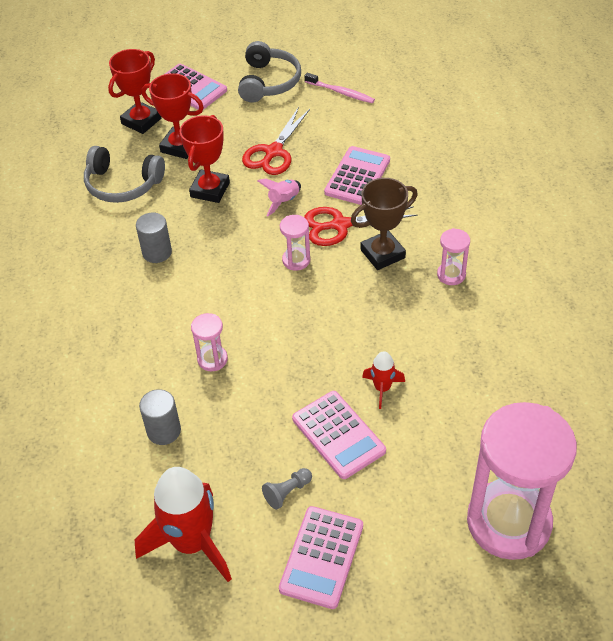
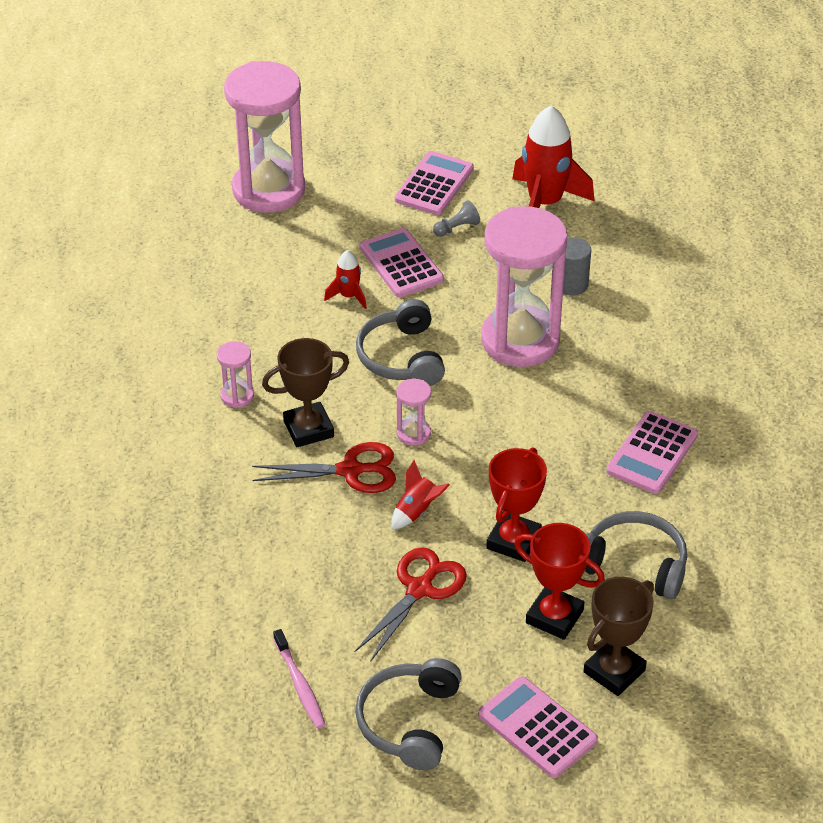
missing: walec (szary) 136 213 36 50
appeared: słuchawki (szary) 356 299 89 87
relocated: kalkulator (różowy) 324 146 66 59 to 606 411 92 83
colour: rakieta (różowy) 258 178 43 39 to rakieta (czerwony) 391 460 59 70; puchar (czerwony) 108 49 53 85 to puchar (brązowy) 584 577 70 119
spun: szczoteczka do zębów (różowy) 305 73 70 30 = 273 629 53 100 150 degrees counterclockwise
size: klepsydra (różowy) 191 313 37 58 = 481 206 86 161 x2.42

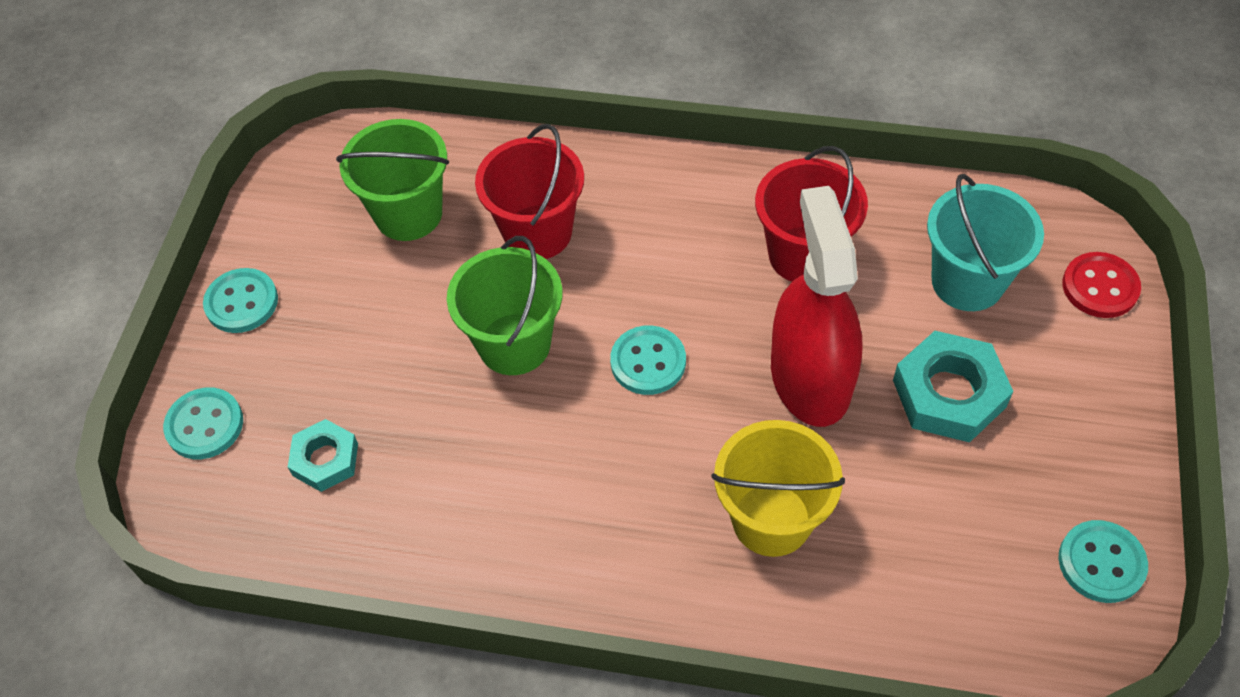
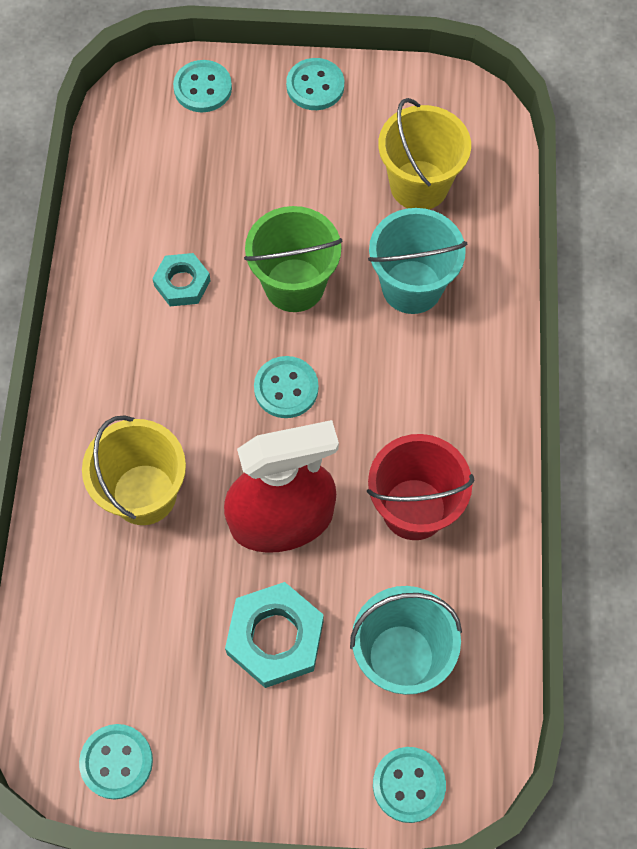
relocated: nakrętka (turkusowy) 288 419 70 73 to 152 253 59 53
colour: wiadro (czerwony) 475 124 109 135 to wiadro (turkusowy) 368 208 99 106; guzik (czerwony) 1062 252 79 66 to guzik (turkusowy) 373 747 73 76; wiadro (zielony) 336 119 113 122 to wiadro (żółty) 378 98 93 111

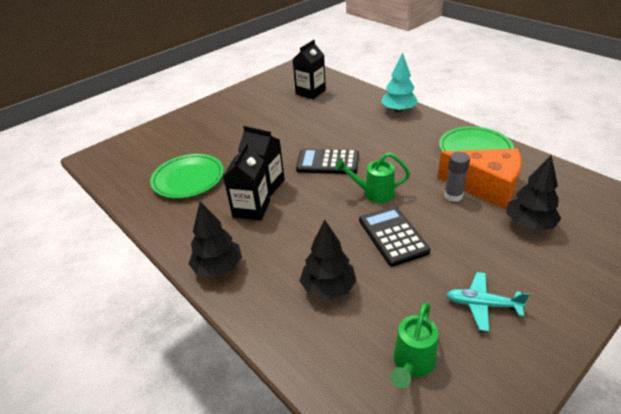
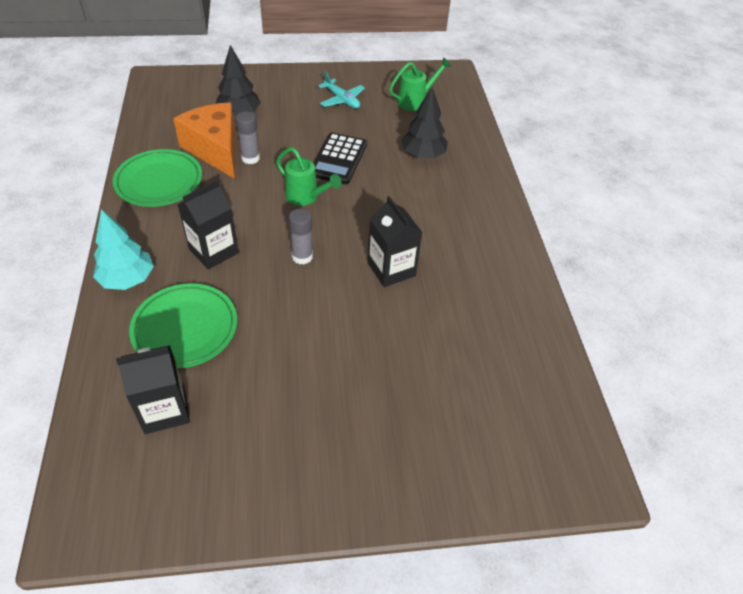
missing: drzewko (czarny) 188 202 54 75
relocated: talerz (zielony) 150 154 74 44 to 129 283 108 85; karton mleka (czarny) 223 143 47 78 to 177 180 62 89
exchanged: kalkulator (czarny) 296 149 63 25 to klej w sztyfcie (szary) 289 208 24 57

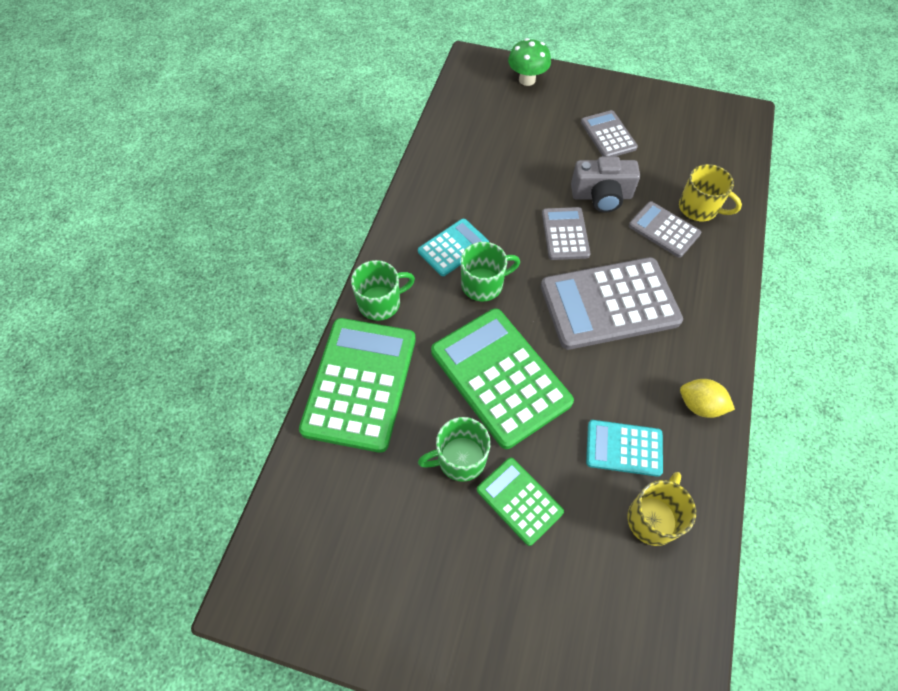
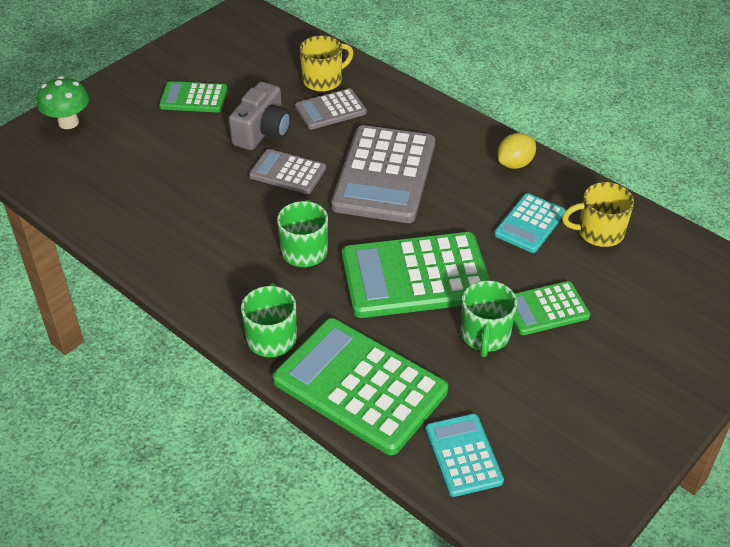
relocated: kalkulator (turkusowy) 418 219 71 57 to 425 414 79 83
colour: kalkulator (szary) 581 110 57 47 to kalkulator (zielony) 159 81 68 31
spun: kubek (żółty) 627 472 69 74 = 562 182 72 65 60 degrees counterclockwise

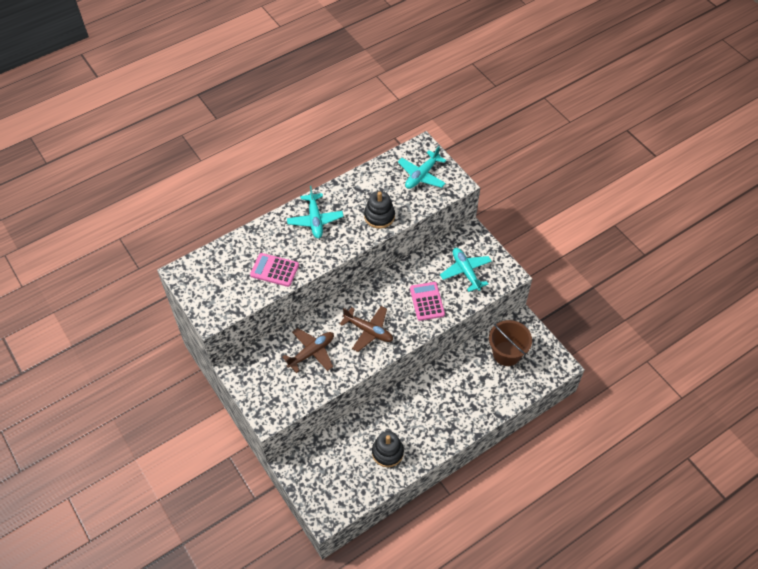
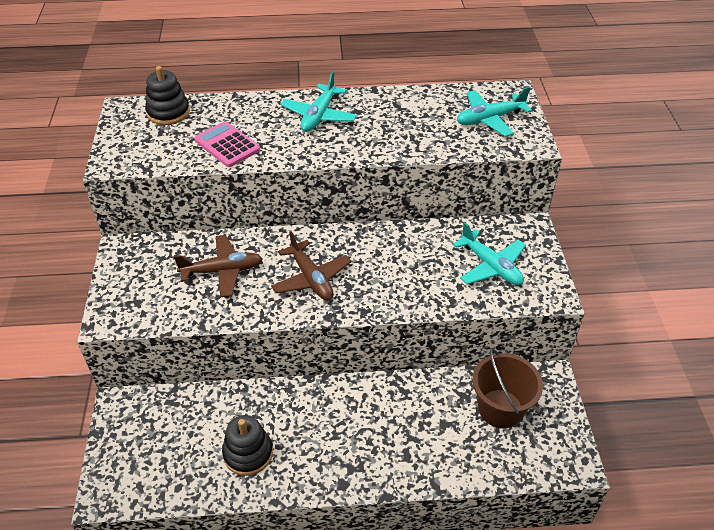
missing: kalkulator (różowy) 410 282 35 39
relocated: zabawka nakładanka (czarny) 364 191 31 38 to 145 66 45 59
spun: samolot (turkusowy) 440 248 52 44 = 453 222 73 63 135 degrees clockwise

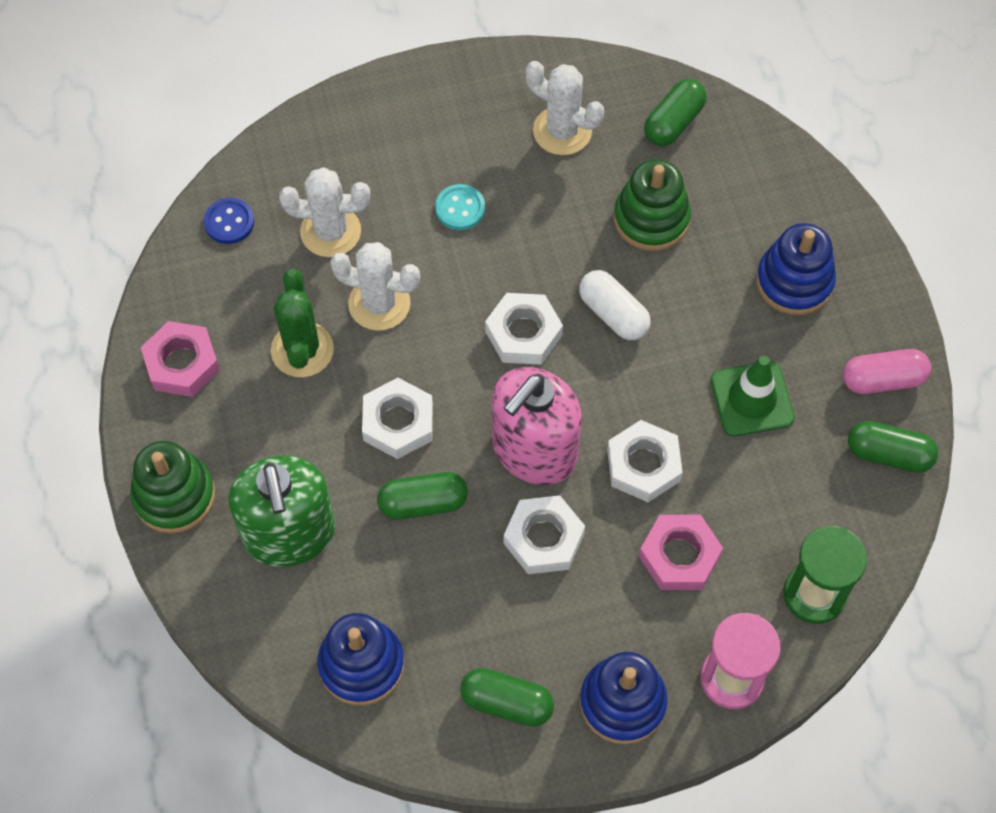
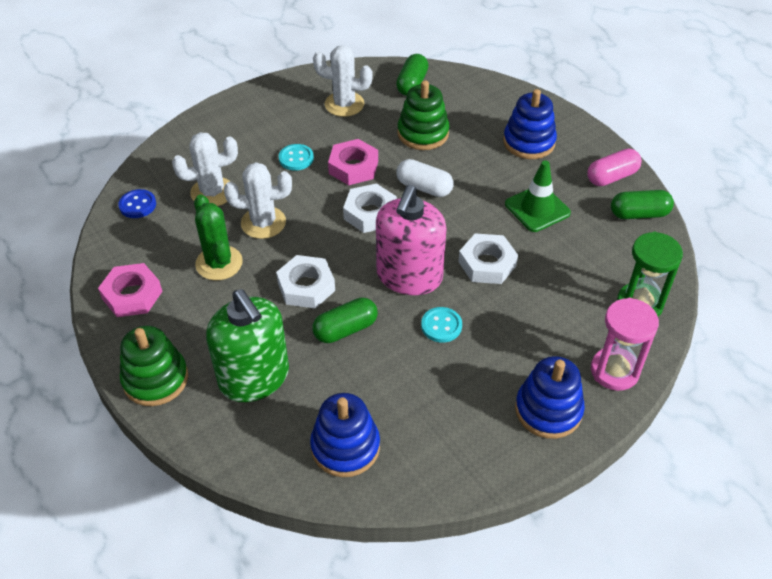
missing: kapsułka (zielony) 460 668 94 59
relocated: nakrętka (różowy) 639 515 84 75 to 328 139 50 46
exchanged: nakrętka (biały) 504 495 81 79 to guzik (turkusowy) 421 307 41 36

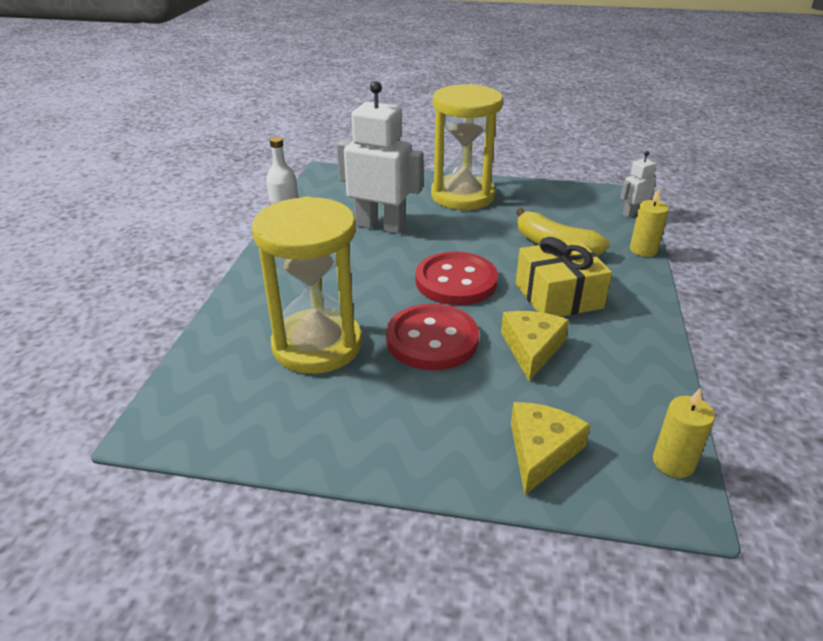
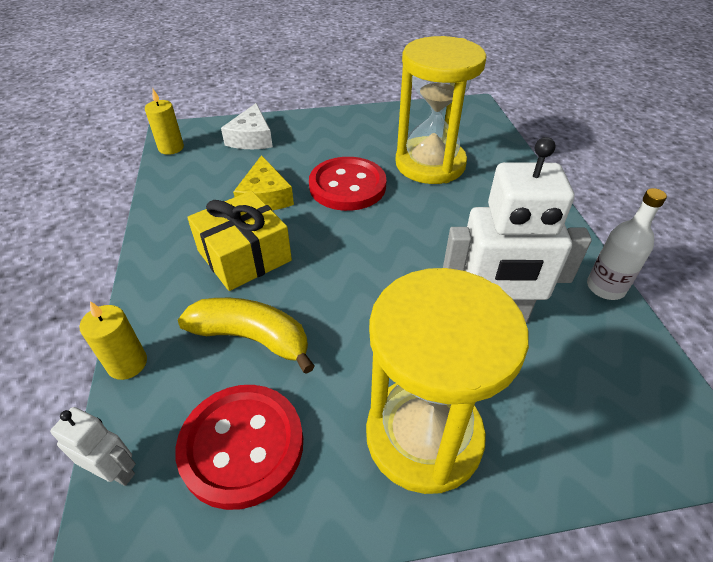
relocated: guzik (czerwony) 415 251 83 54 to 175 385 128 125
colour: ser (żółty) 511 402 80 93 to ser (biały) 221 103 52 46
spun: robot (biały) 620 151 36 67 = 50 407 86 79 105 degrees counterclockwise

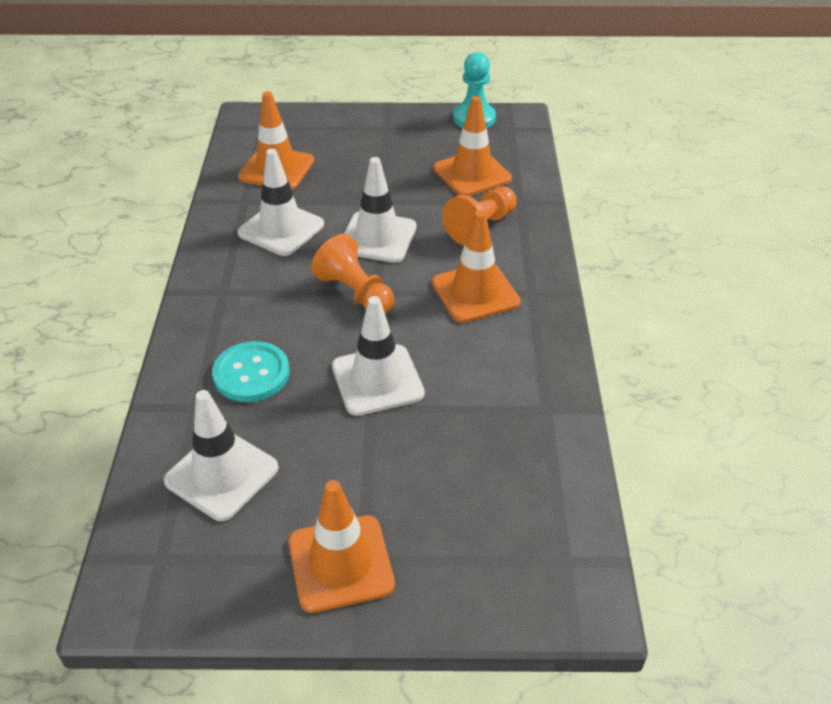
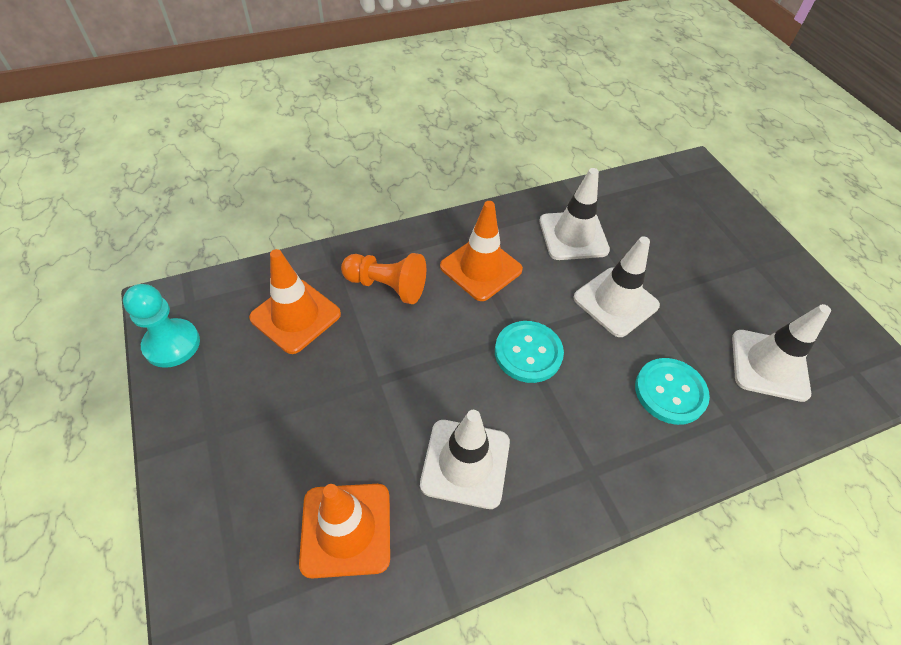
missing: pachołek (pomarańczowy) 288 480 107 133
relocated: pachołek (biały) 344 157 73 106 to 540 168 70 92
exchanged: pionek (pomarańczowy) 311 234 83 80 to guzik (turkusowy) 495 321 69 62

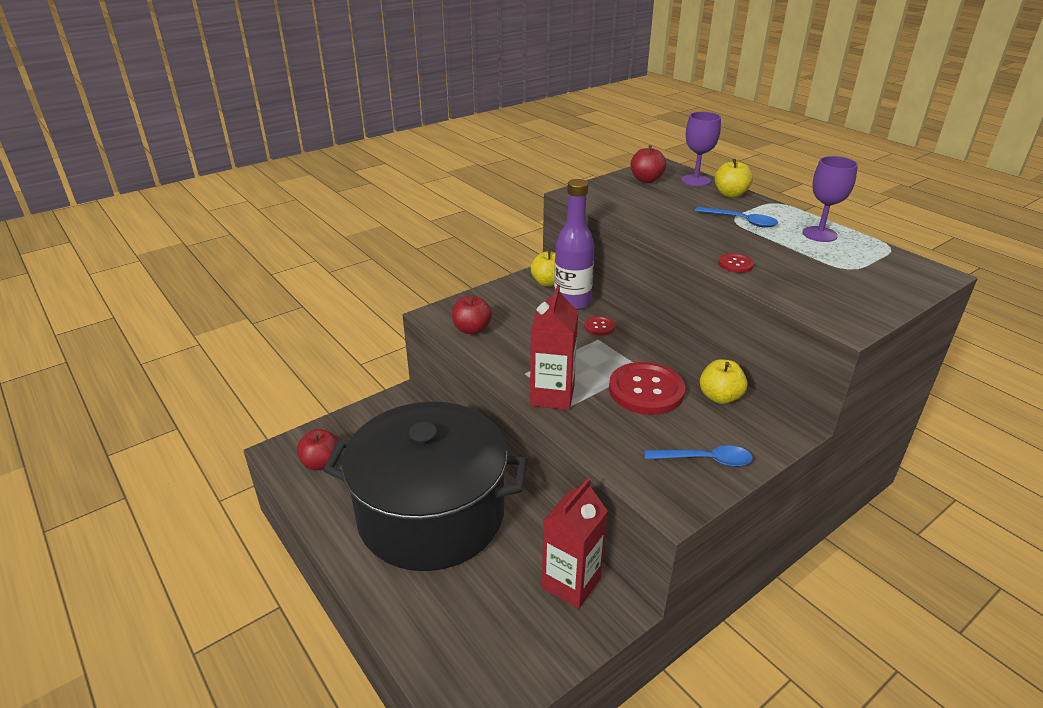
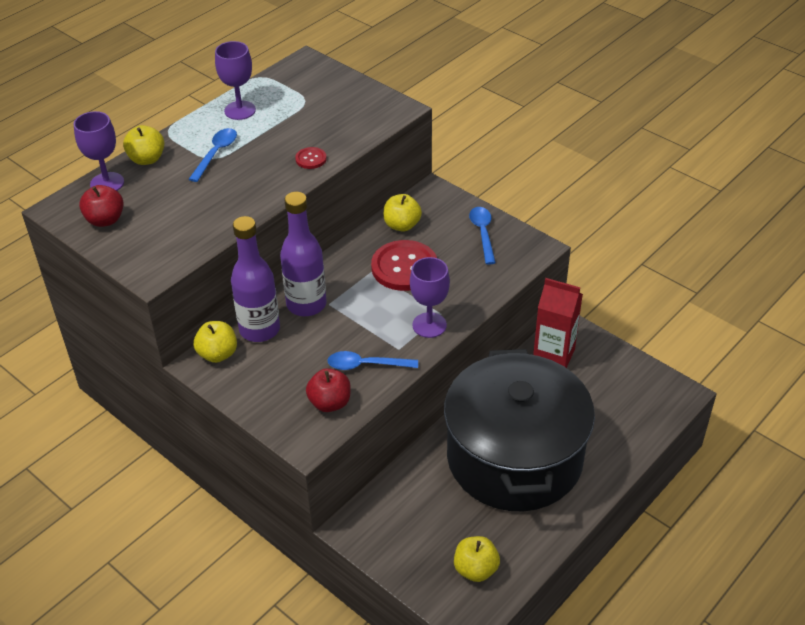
appeared: łyżka (niebieski) 327 351 91 19
exchanged: guzik (czerwony) 584 316 31 20 to butelka (fioletowy) 280 192 46 124; karton mleka (czerwony) 530 285 48 125 to kielich (fioletowy) 410 257 40 81
colour: jabłko (czerwony) 297 429 42 41 to jabłko (żółty) 454 536 46 46

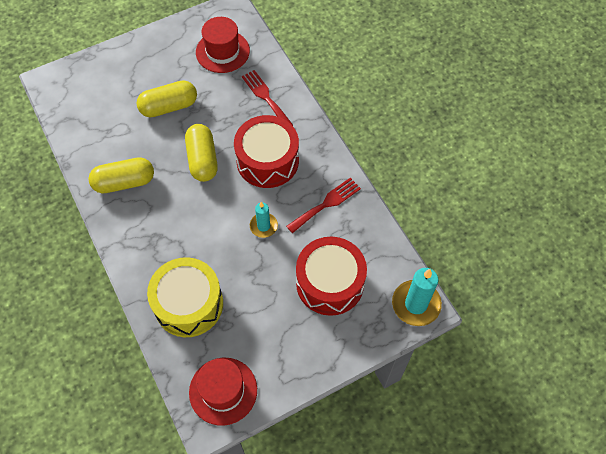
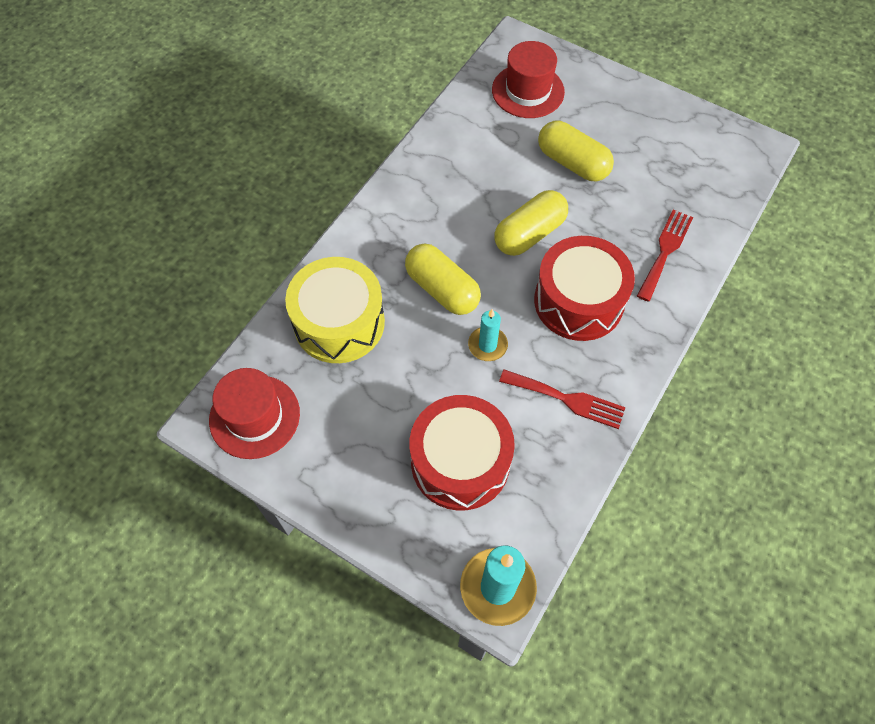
relocated: kapsułka (żółty) 88 157 66 36 to 405 244 76 71; kapelusz (czerwony) 196 17 54 56 to 492 41 73 77

